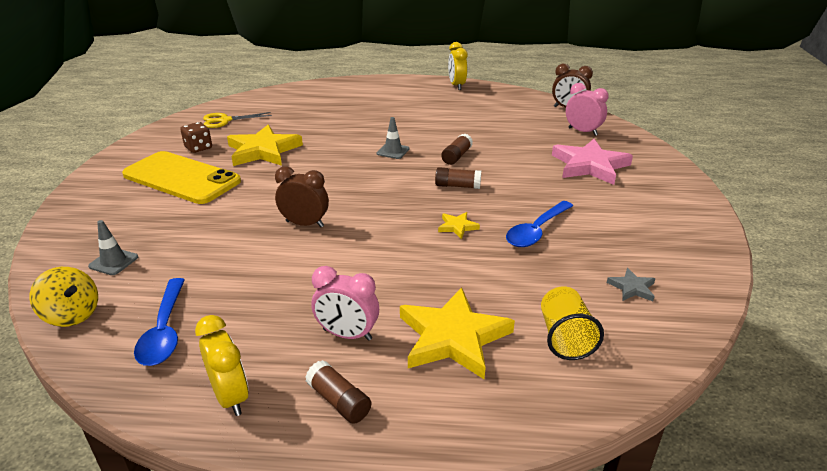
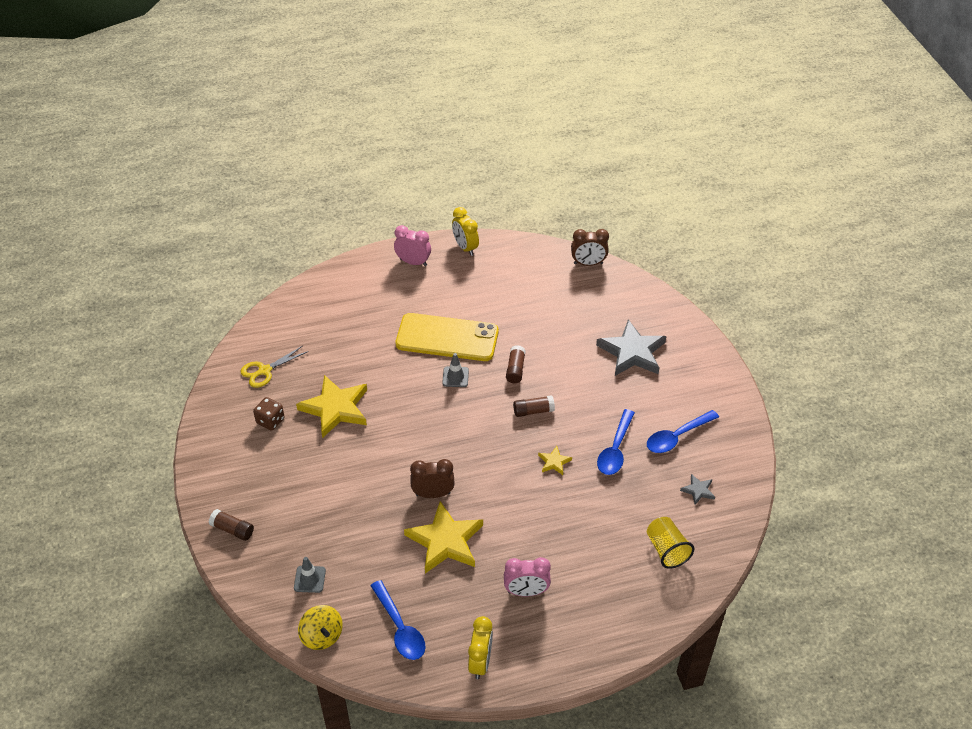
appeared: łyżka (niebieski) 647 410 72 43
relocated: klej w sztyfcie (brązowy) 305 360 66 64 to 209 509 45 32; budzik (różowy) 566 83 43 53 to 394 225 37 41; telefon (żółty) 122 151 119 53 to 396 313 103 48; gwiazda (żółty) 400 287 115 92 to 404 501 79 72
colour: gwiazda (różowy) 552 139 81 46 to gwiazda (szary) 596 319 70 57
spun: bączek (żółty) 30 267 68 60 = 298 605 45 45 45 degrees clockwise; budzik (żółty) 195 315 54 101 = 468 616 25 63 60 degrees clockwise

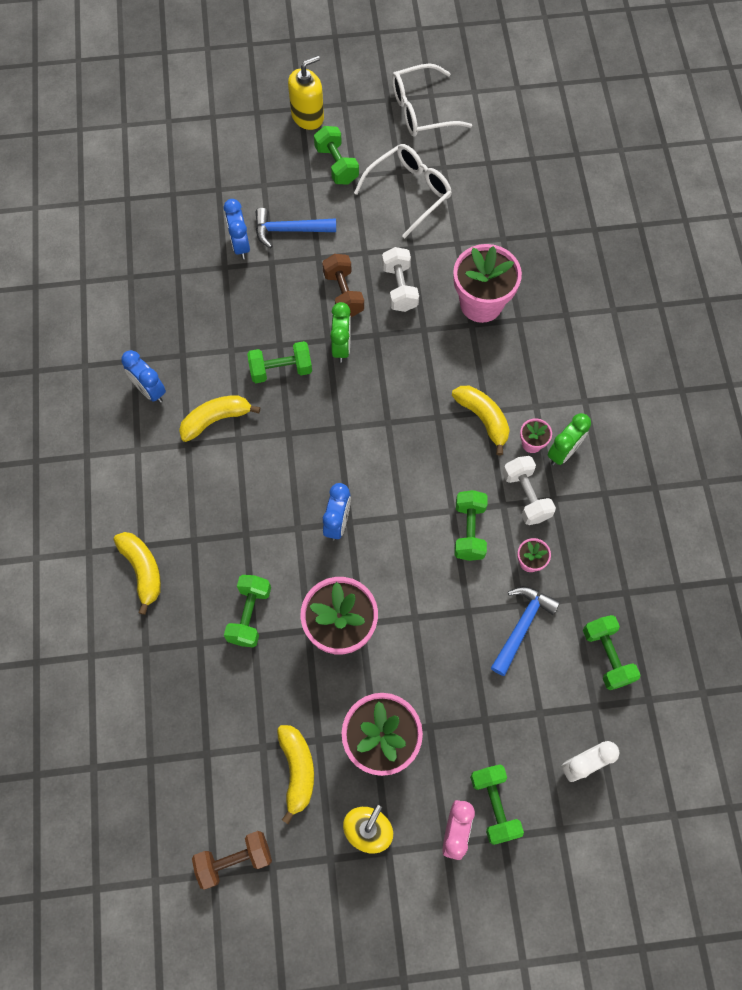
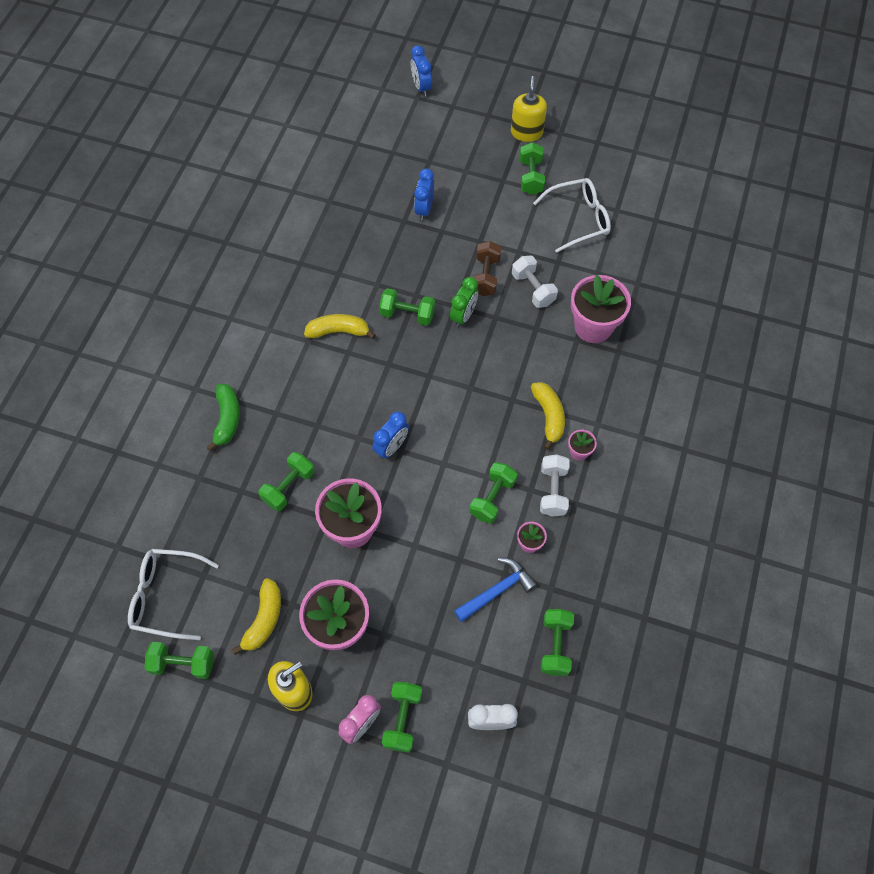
missing: młotek (niebieski) 256 208 80 41; budzik (zielony) 548 413 43 53
relocated: okulary (biały) 392 63 80 74 to 128 549 91 91; budzik (niebieski) 121 350 45 53 to 411 45 21 52
colour: hantel (brązowy) 192 831 80 59 to hantel (zielony) 144 642 70 37; banan (żółty) 114 532 47 83 to banan (zielony) 207 384 33 67
spun: dozownik mydła (żółty) 288 56 36 74 = 511 76 36 66 75 degrees counterclockwise; hantel (biały) 382 247 37 65 = 512 256 46 52 45 degrees counterclockwise

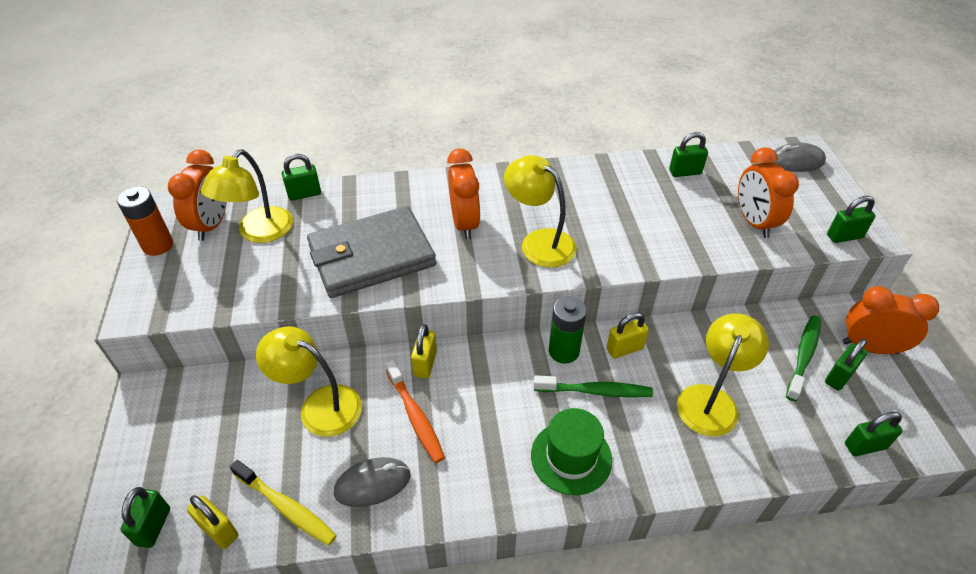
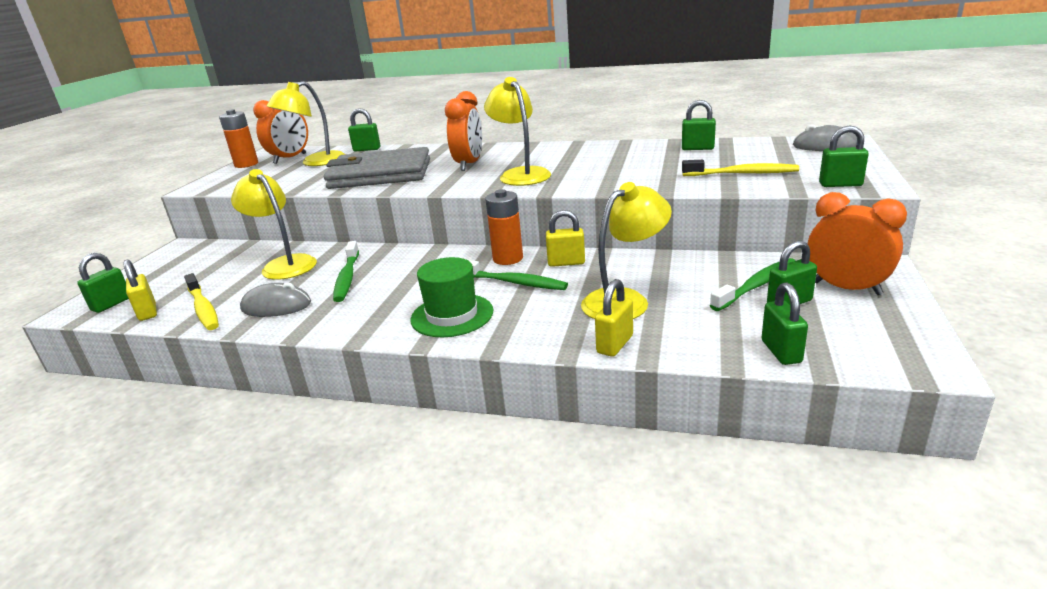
relocated: kłódka (żółty) 411 324 26 54 to 595 279 38 78
exchanged: budzik (pomarańczowy) 738 147 61 91 to szczoteczka do zębów (żółty) 682 160 117 16
colour: szczoteczka do zębów (pomarańczowy) 385 360 60 103 to szczoteczka do zębów (zielony) 333 241 26 61; bateria (zielony) 549 297 38 67 to bateria (pomarańczowy) 485 189 38 76
spun: kłódka (zielony) 845 412 58 44 = 762 282 46 83 75 degrees clockwise

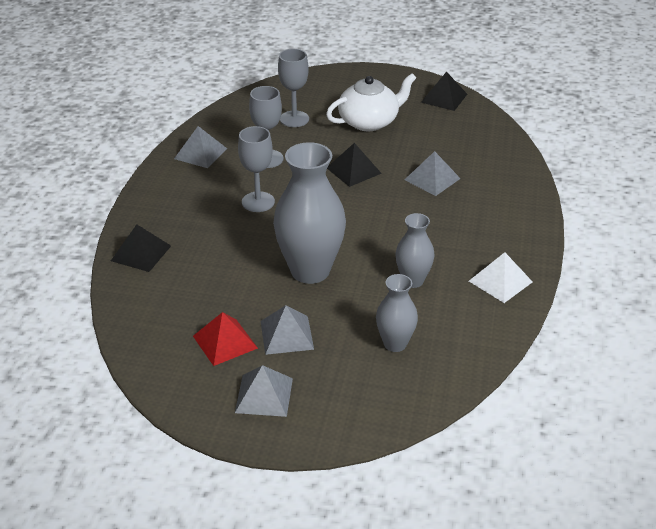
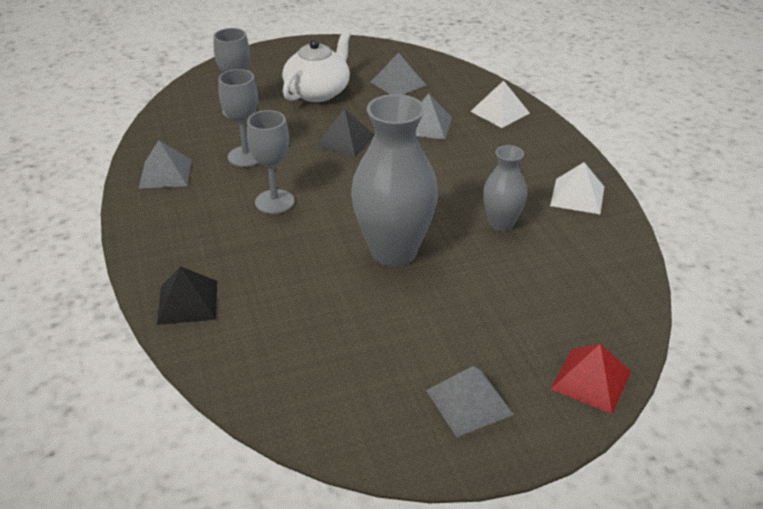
missing: wazon (szary) 376 274 42 78; piramida (czarny) 421 72 46 39
appeared: piramida (biały) 470 81 60 47
relocated: piramida (szary) 261 305 53 50 to 371 53 55 42; piramida (czerwony) 193 312 65 54 to 551 344 80 70

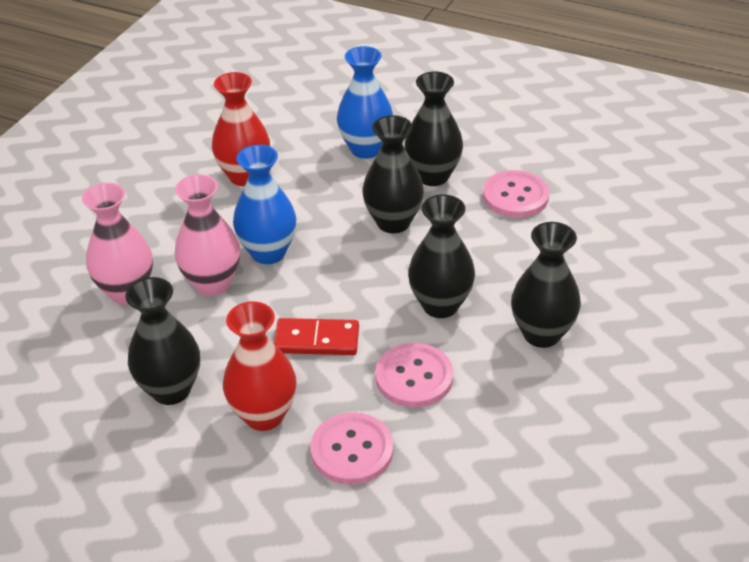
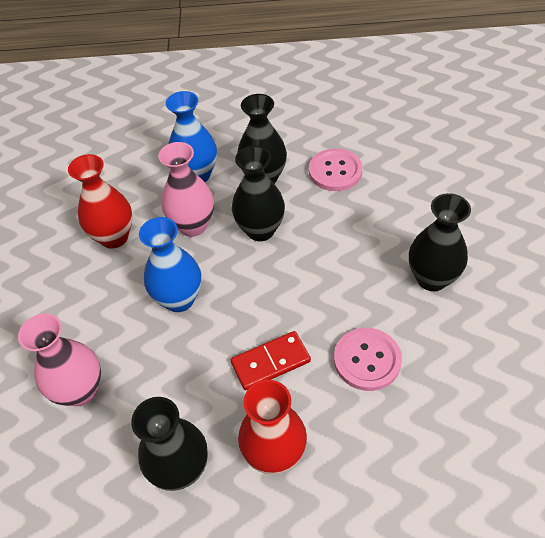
missing: guzik (różowy) 311 412 82 73; wazon (czarny) 408 194 67 124
relocated: wazon (różowy) 175 174 65 122 to 158 142 56 95

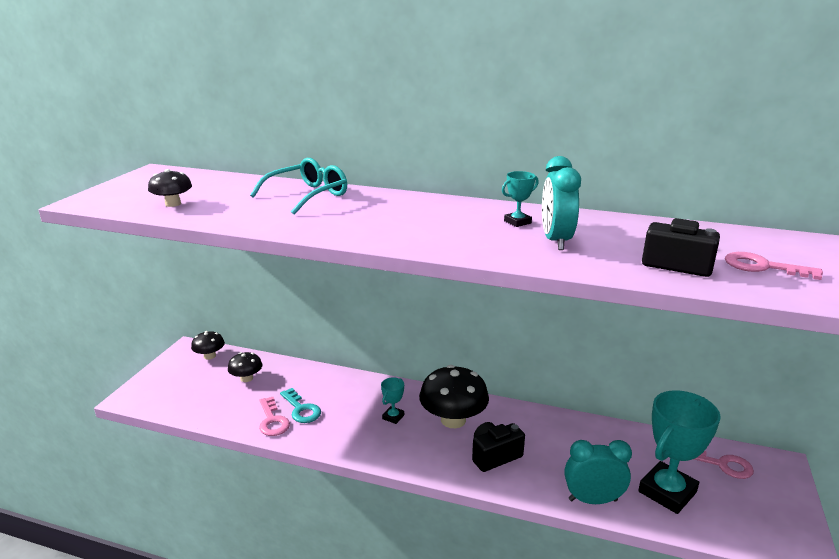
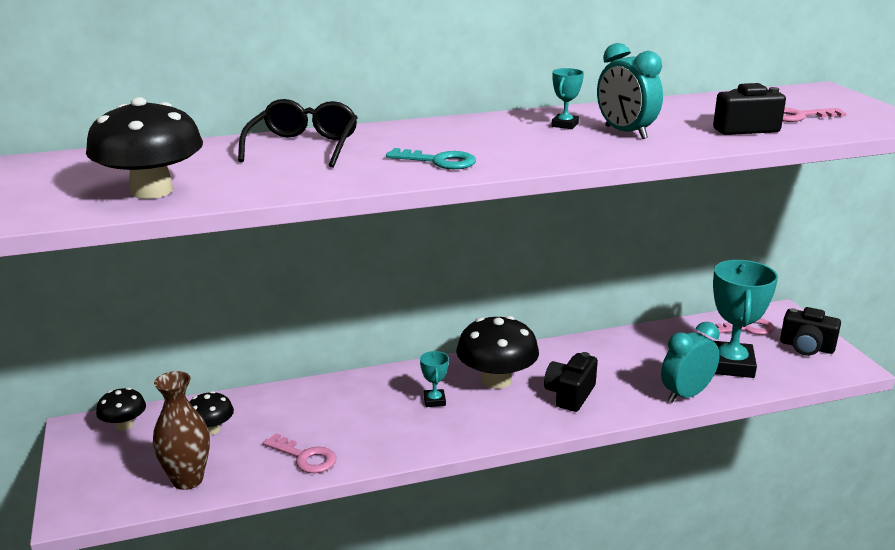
appeared: wazon (brązowy) 153 371 57 119; aparat fotograficzny (czarny) 780 307 61 49
relocated: klucz (turkusowy) 280 388 41 35 to 386 148 90 21
colour: okulary (turkusowy) 250 158 97 57 to okulary (czarny) 238 99 120 68
size: grzyb (czarny) 148 169 44 38 = 86 97 117 102 x1.85

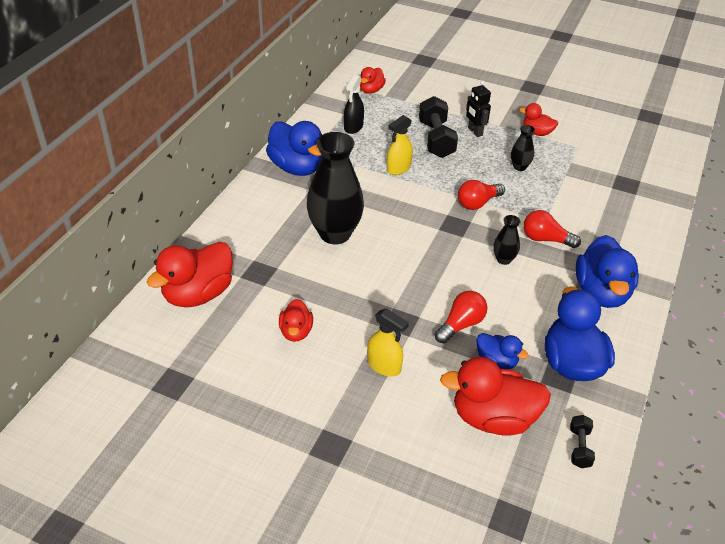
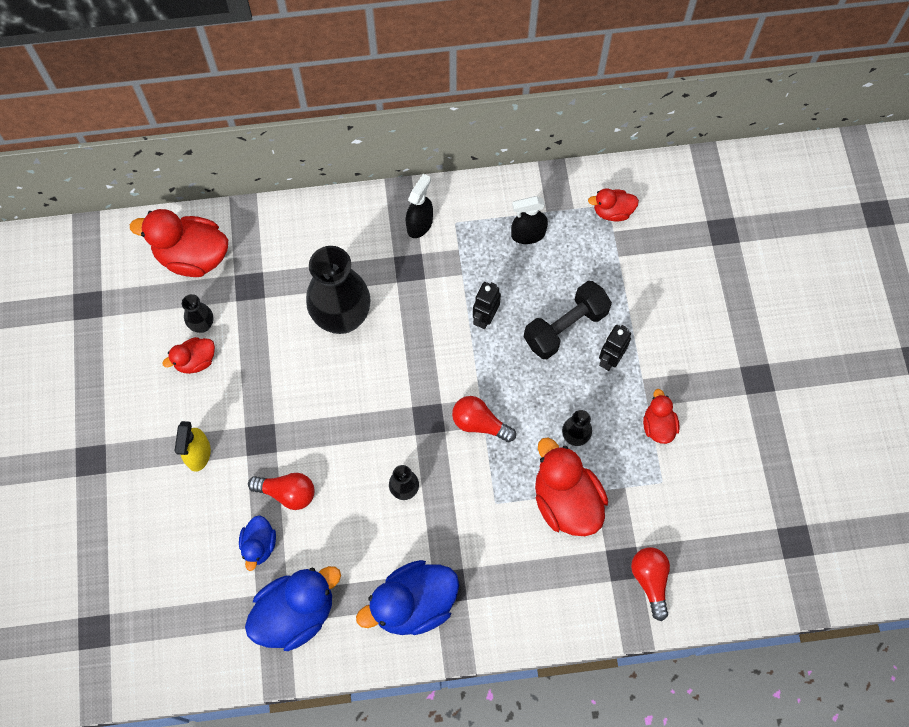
missing: hantel (czarny) 570 415 25 53
appeared: wazon (czarny) 182 294 31 39
relocated: kaczka (czerwony) 440 357 111 79 to 535 437 73 99; żarówka (czerwony) 523 210 58 38 to 631 547 39 74
exchanged: kaczka (niebieski) 266 121 56 55 to spryskiwacz (czarny) 406 174 27 64; spryskiwacz (żółty) 387 115 26 60 to robot (czarny) 473 282 28 47

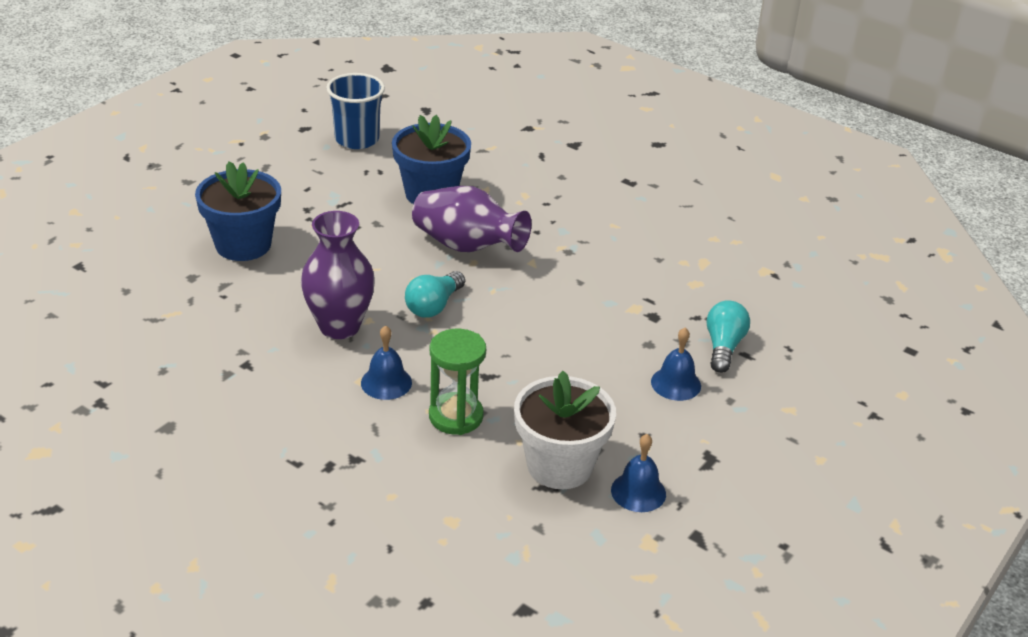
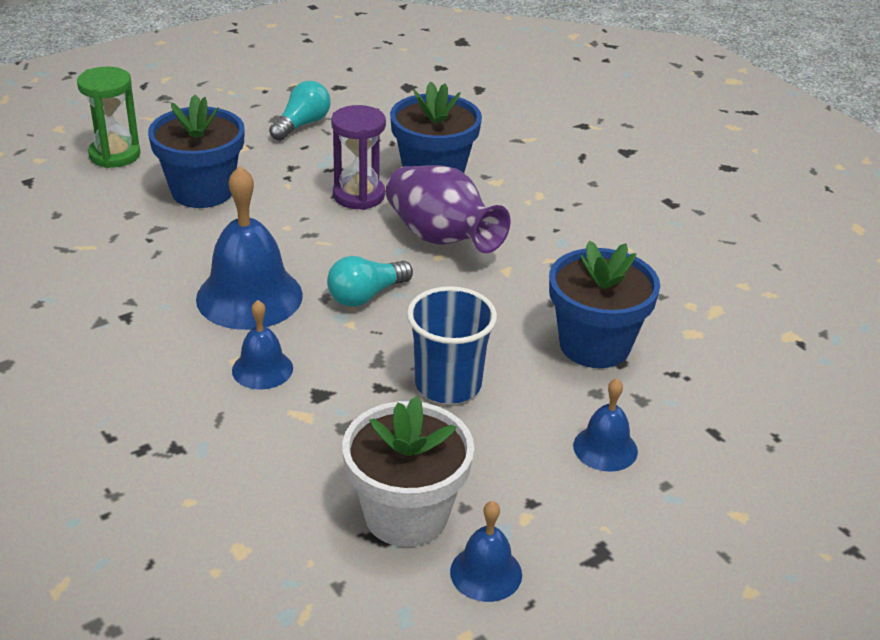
appeared: klepsydra (fioletowy) 331 105 55 105; doniczka (niebieski) 549 241 111 127
relocated: klepsydra (zielony) 429 329 57 106 to 77 67 64 101; żarówka (turkusowy) 707 300 43 73 to 269 81 62 60; szklanka (niebieski) 326 73 59 76 to 407 286 90 118
exchanged: wazon (fioletowy) 301 211 74 128 to dzwonek (niebieski) 196 166 107 164

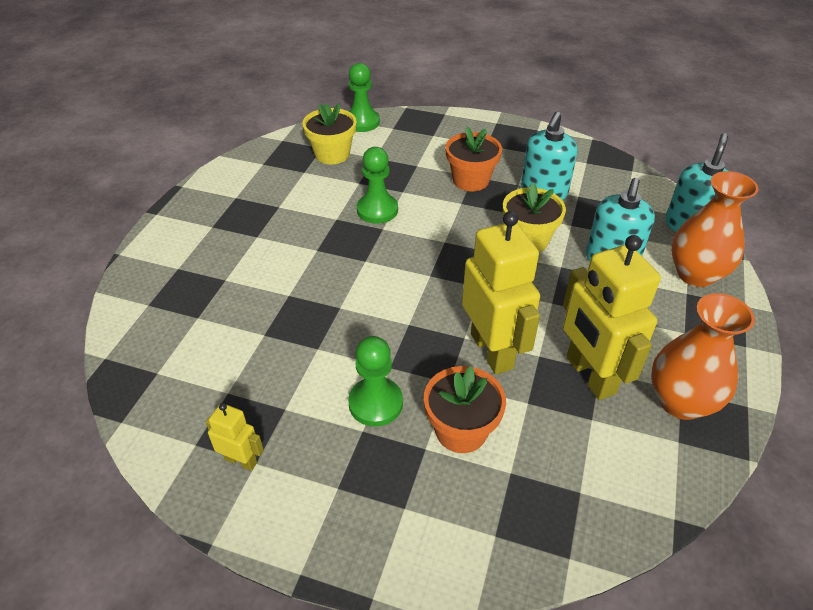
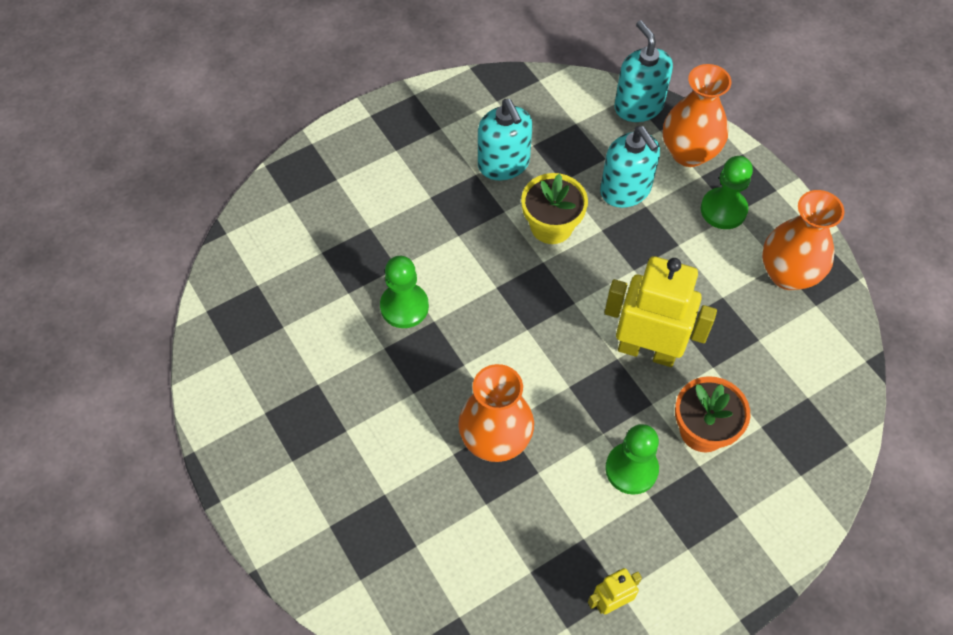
missing: doniczka (żółty) 302 103 55 62; doniczka (pomarańczowy) 445 126 57 65; robot (żółty) 563 235 98 165
appeared: wazon (pomarańczowy) 458 364 76 98
relocated: pionek (zielony) 349 63 31 69 to 701 156 52 73

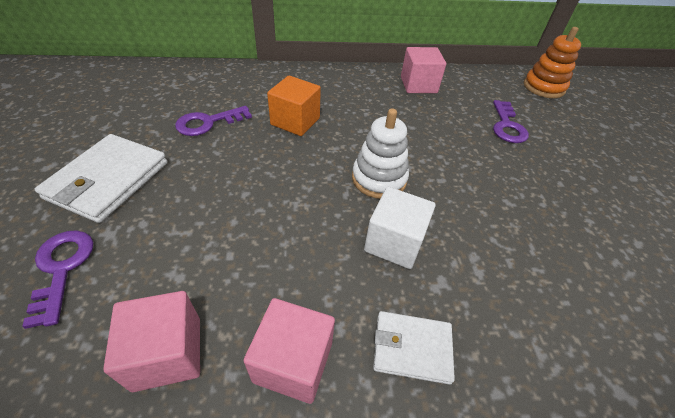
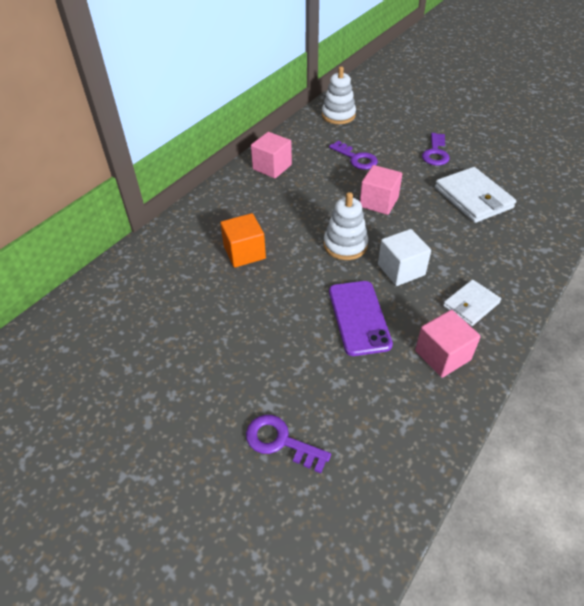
appeared: telefon (fioletowy) 329 281 64 75
relocated: sześcian (różowy) 103 291 97 101 to 360 165 42 50; klucz (fioletowy) 175 106 77 30 to 422 133 28 33; portfel (biały) 35 134 132 89 to 435 167 81 56
colour: zabawka nakładanka (pomarańczowy) 524 27 57 71 to zabawka nakładanka (biały) 322 66 34 58

